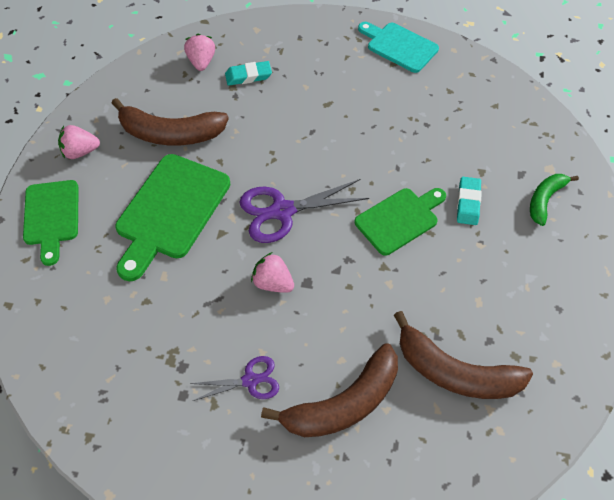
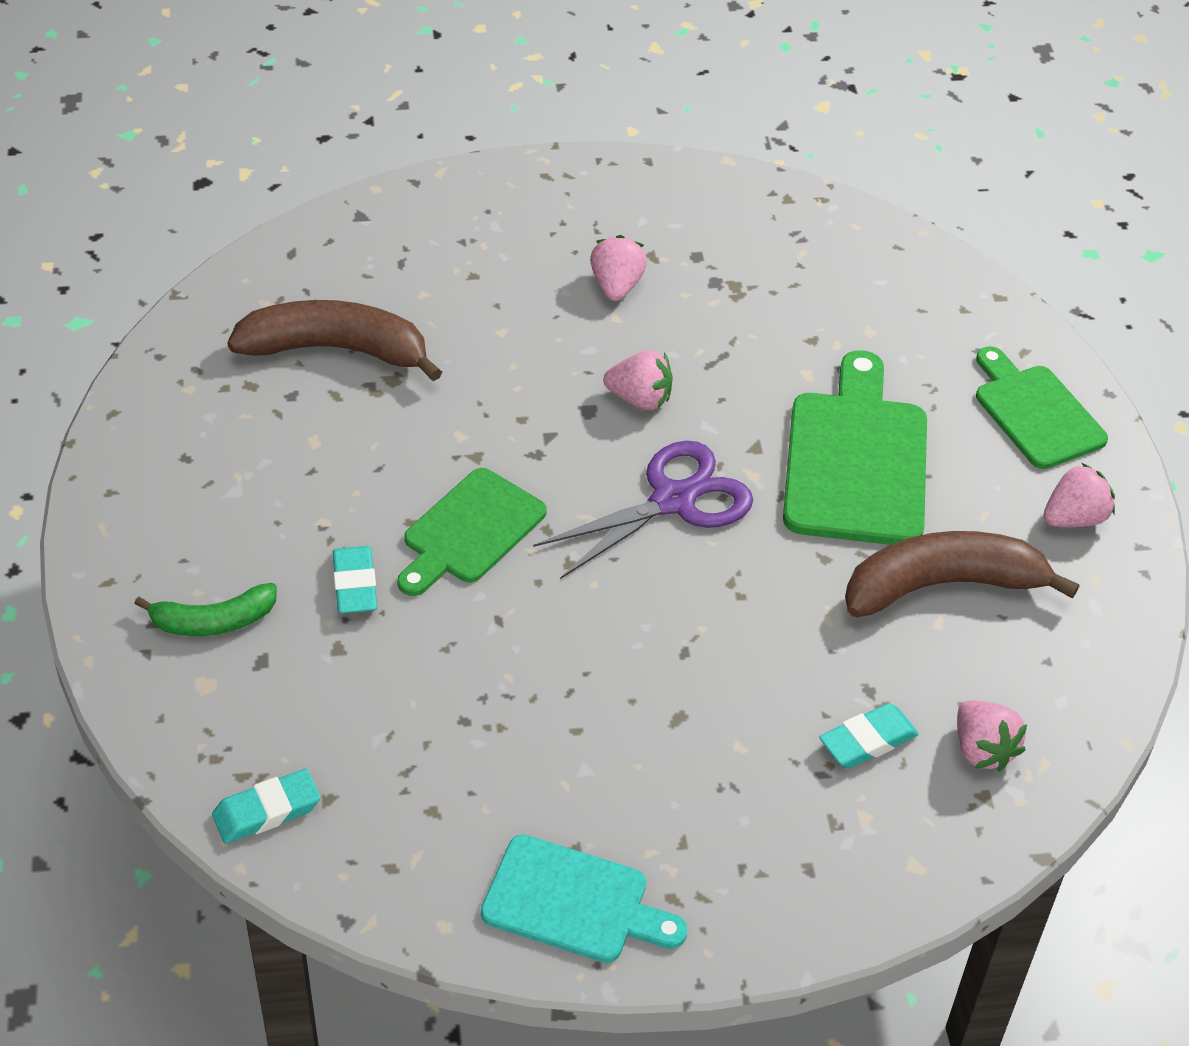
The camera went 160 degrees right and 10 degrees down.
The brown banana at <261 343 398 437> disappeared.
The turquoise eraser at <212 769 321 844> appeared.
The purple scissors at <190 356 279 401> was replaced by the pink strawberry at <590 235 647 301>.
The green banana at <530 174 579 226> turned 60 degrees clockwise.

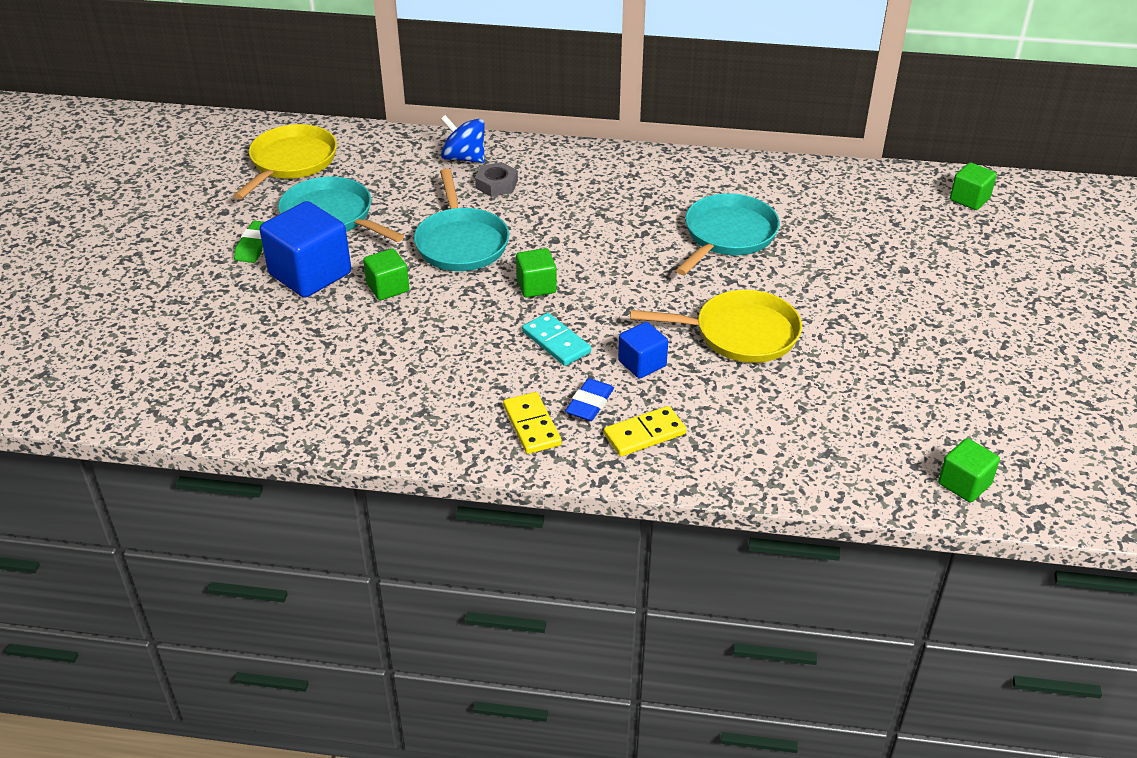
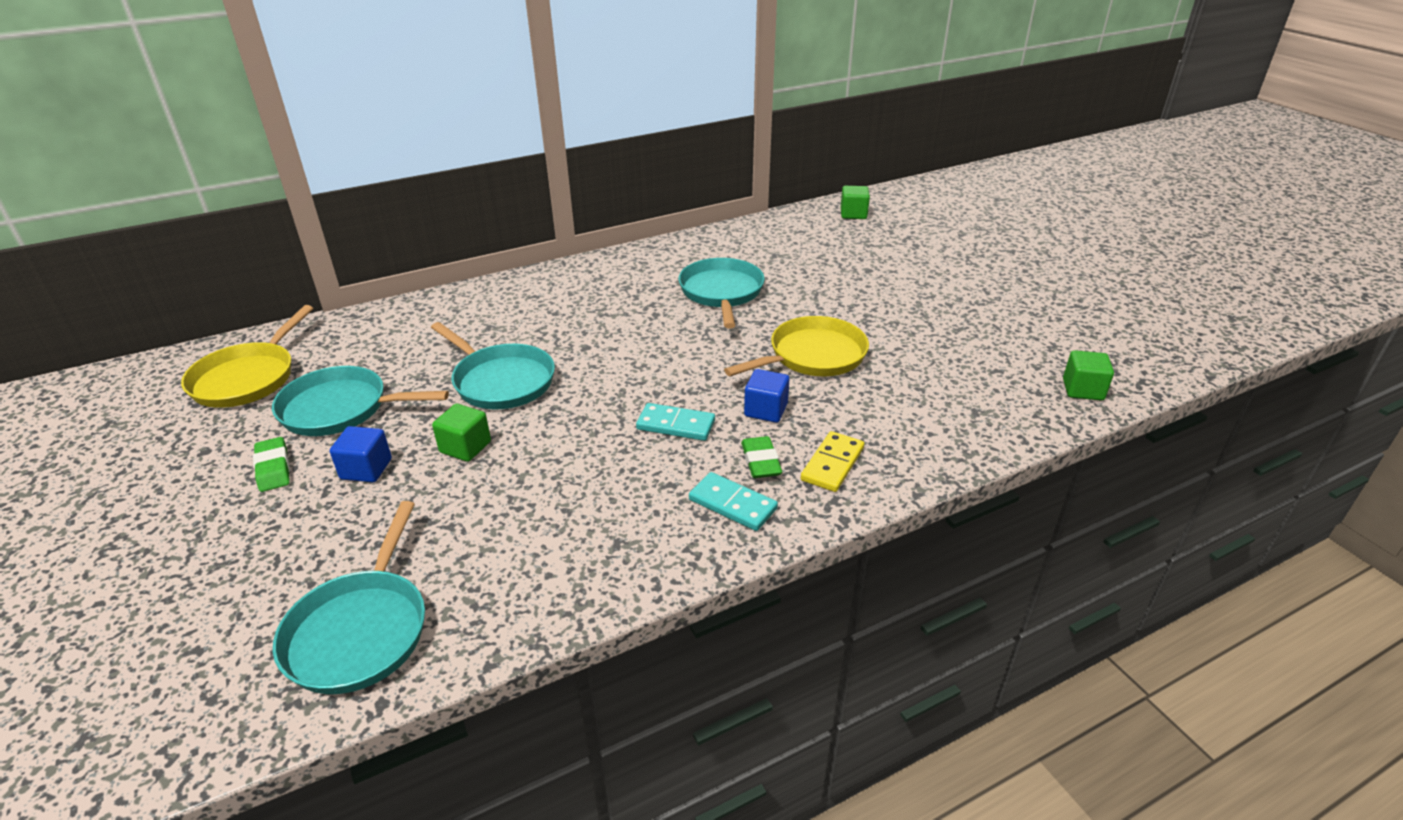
The camera went 35 degrees left and 5 degrees down.
The blue spinning top at <441 115 485 163> disappeared.
The grey nut at <475 162 518 197> disappeared.
The green cube at <516 248 557 298> disappeared.
The turquoise pan at <273 501 425 694> appeared.
The yellow domino at <503 392 562 454> became the turquoise domino at <689 472 778 531>.
The blue eraser at <565 378 614 421> became the green eraser at <741 436 782 478>.
The yellow pan at <233 124 337 199> turned 150 degrees counterclockwise.
The blue cube at <260 201 351 298> changed to 0.54 times the size.

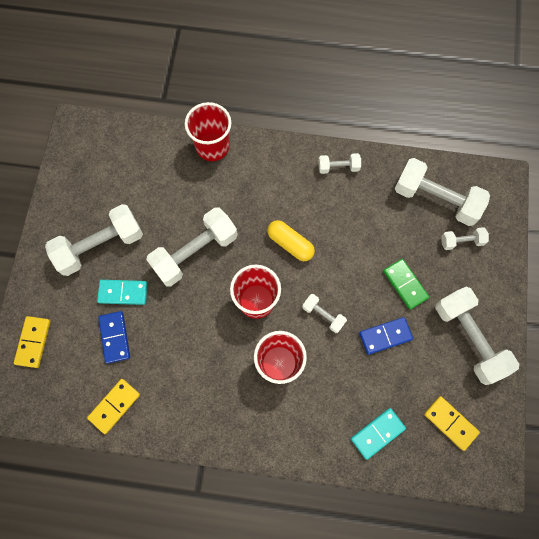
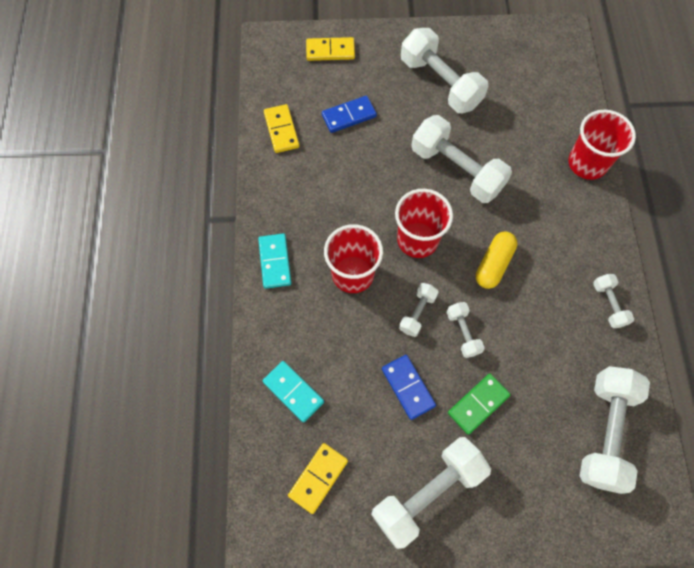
The camera went 80 degrees right and 5 degrees down.
The turquoise domino moved from <97 280 148 305> to <258 233 291 289>.
The white dumbbell moved from <441 227 489 250> to <447 302 485 358>.
The yellow domino at <87 379 140 434> turned 45 degrees clockwise.

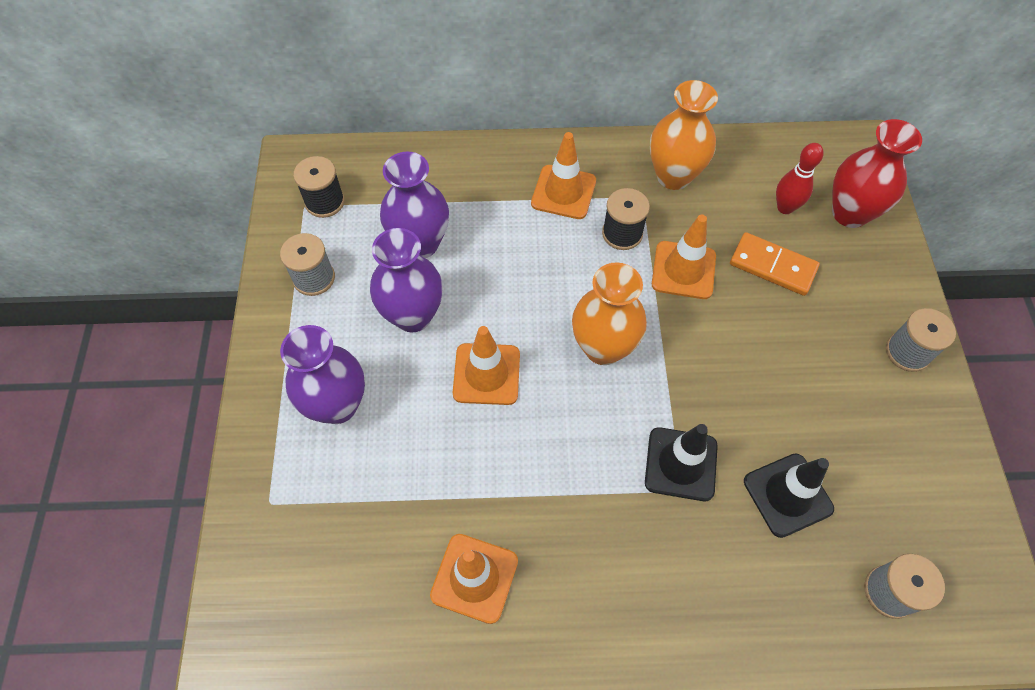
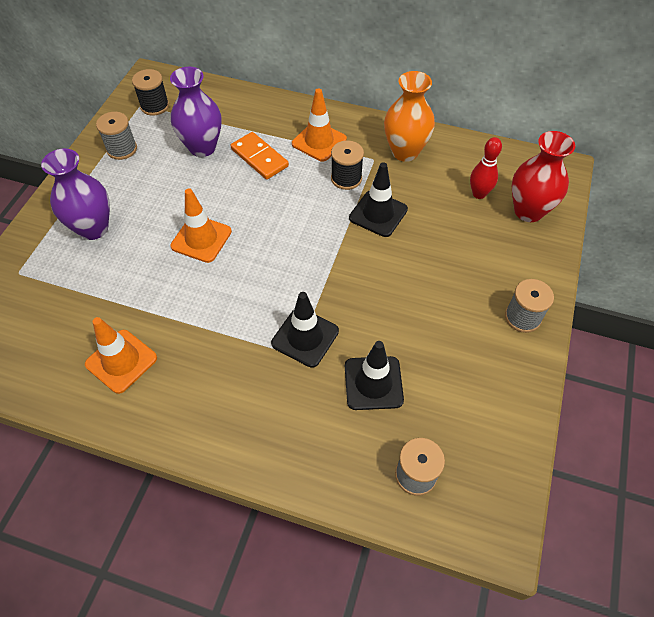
The camera went 20 degrees right and 5 degrees down.
The purple vase at <370 228 443 332> disappeared.
The orange vase at <572 262 647 365> disappeared.
The orange domino moved from <730 232 820 296> to <231 132 289 180>.
The orange traffic cone at <652 215 716 299> became the black traffic cone at <349 162 408 237>.

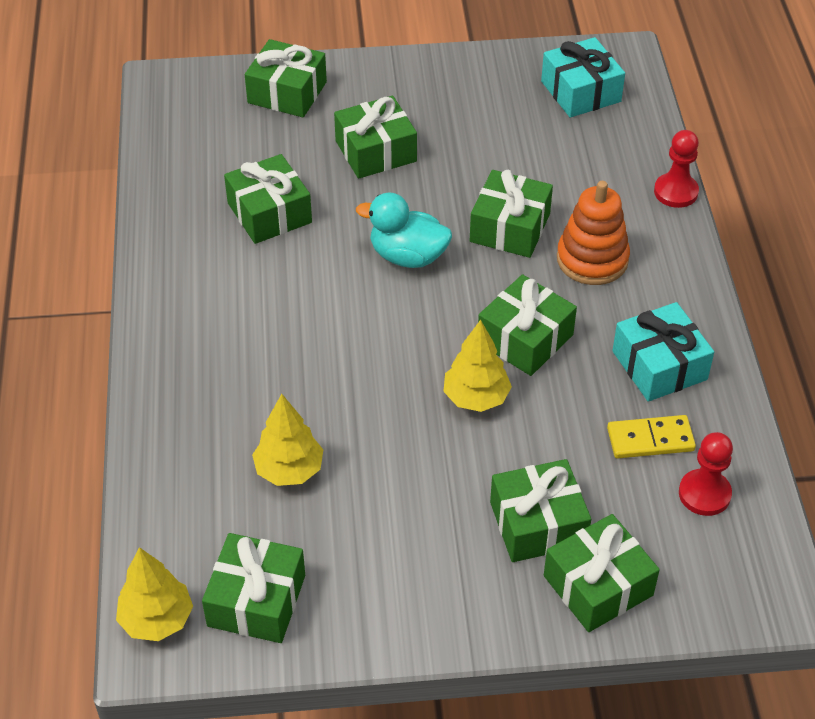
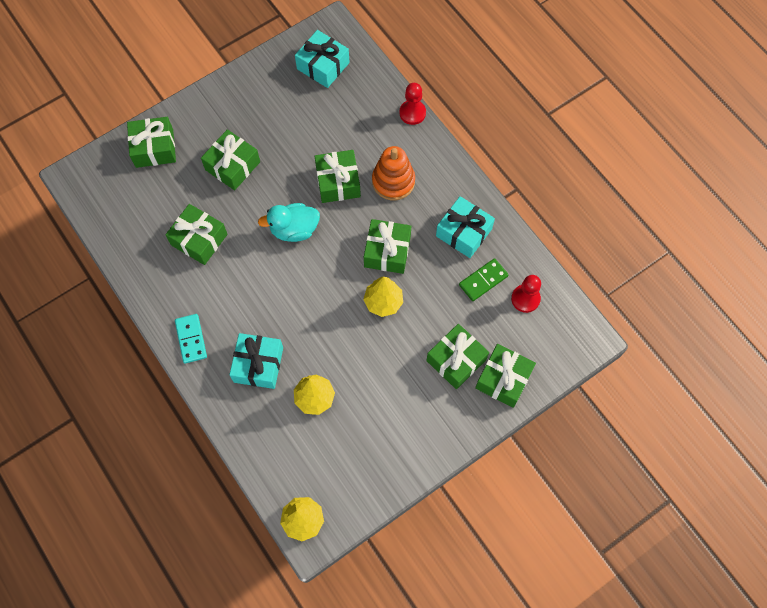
The camera went 30 degrees left and 20 degrees up.
The green gift at <202 533 305 643> disappeared.
The turquoise domino at <175 314 207 363> appeared.
The turquoise gift at <229 333 283 389> appeared.
The yellow domino at <607 415 696 458> became the green domino at <459 258 509 301>.

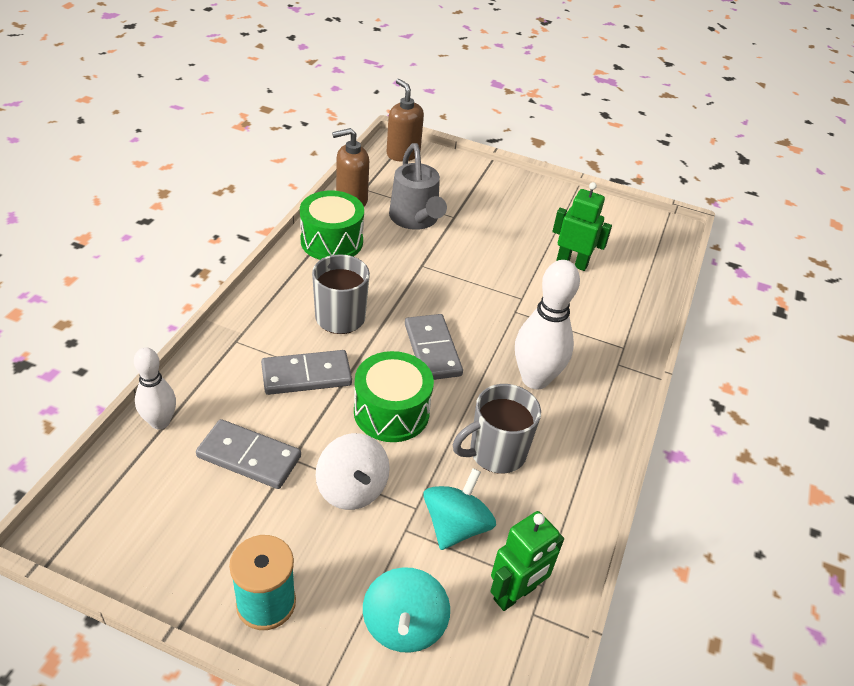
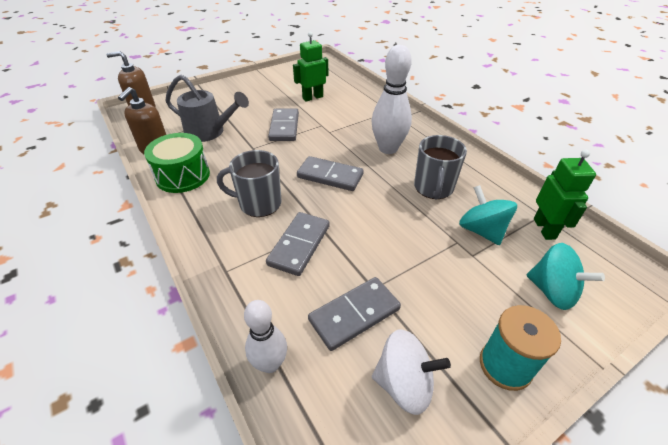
The camera went 50 degrees left and 0 degrees up.
The green drum at <354 351 434 442> disappeared.
The grey domino at <268 109 299 141> appeared.
The white spinning top moved from <316 433 390 510> to <372 329 451 415>.

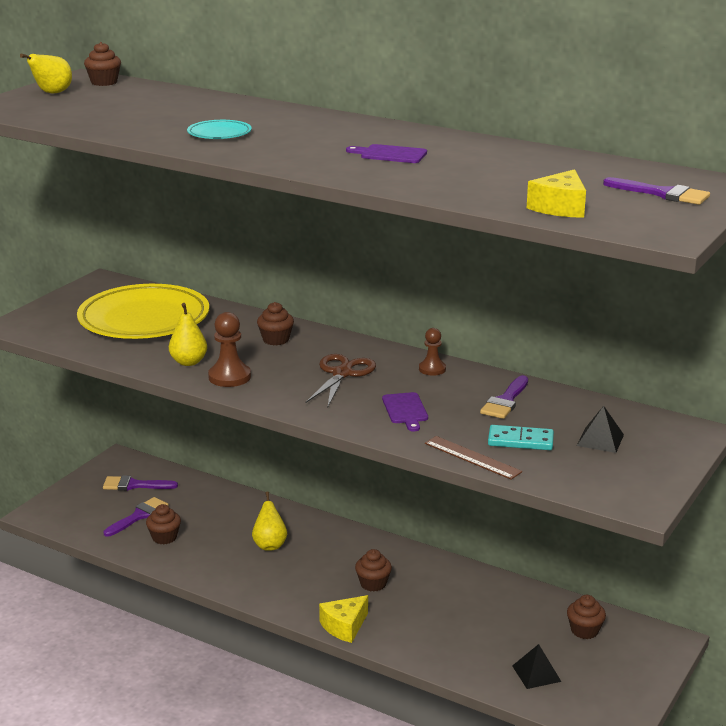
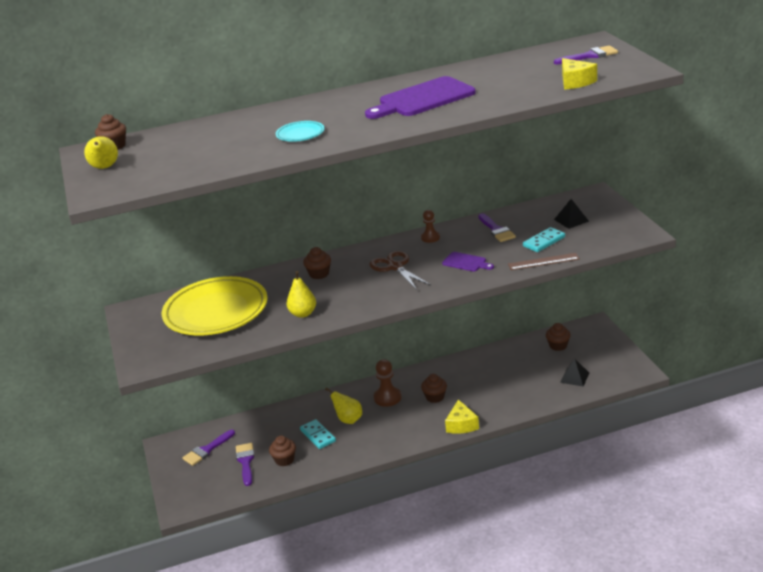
The camera went 45 degrees left and 5 degrees up.
The turquoise domino at <300 419 336 449> appeared.
The brown pawn moved from <208 312 251 387> to <374 359 401 407>.
The purple cutting board at <346 144 427 163> changed to 2.03 times the size.

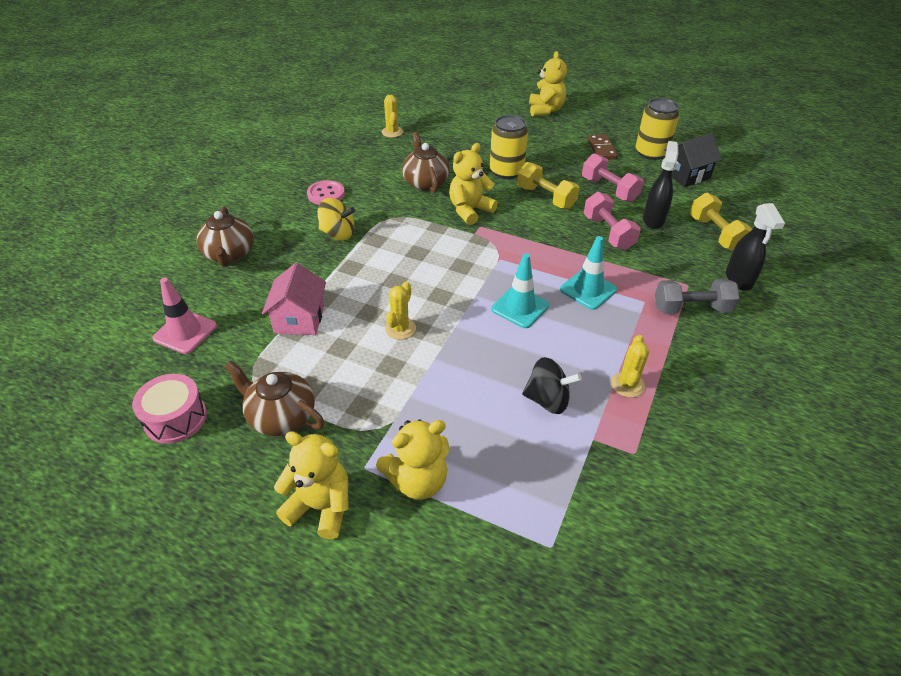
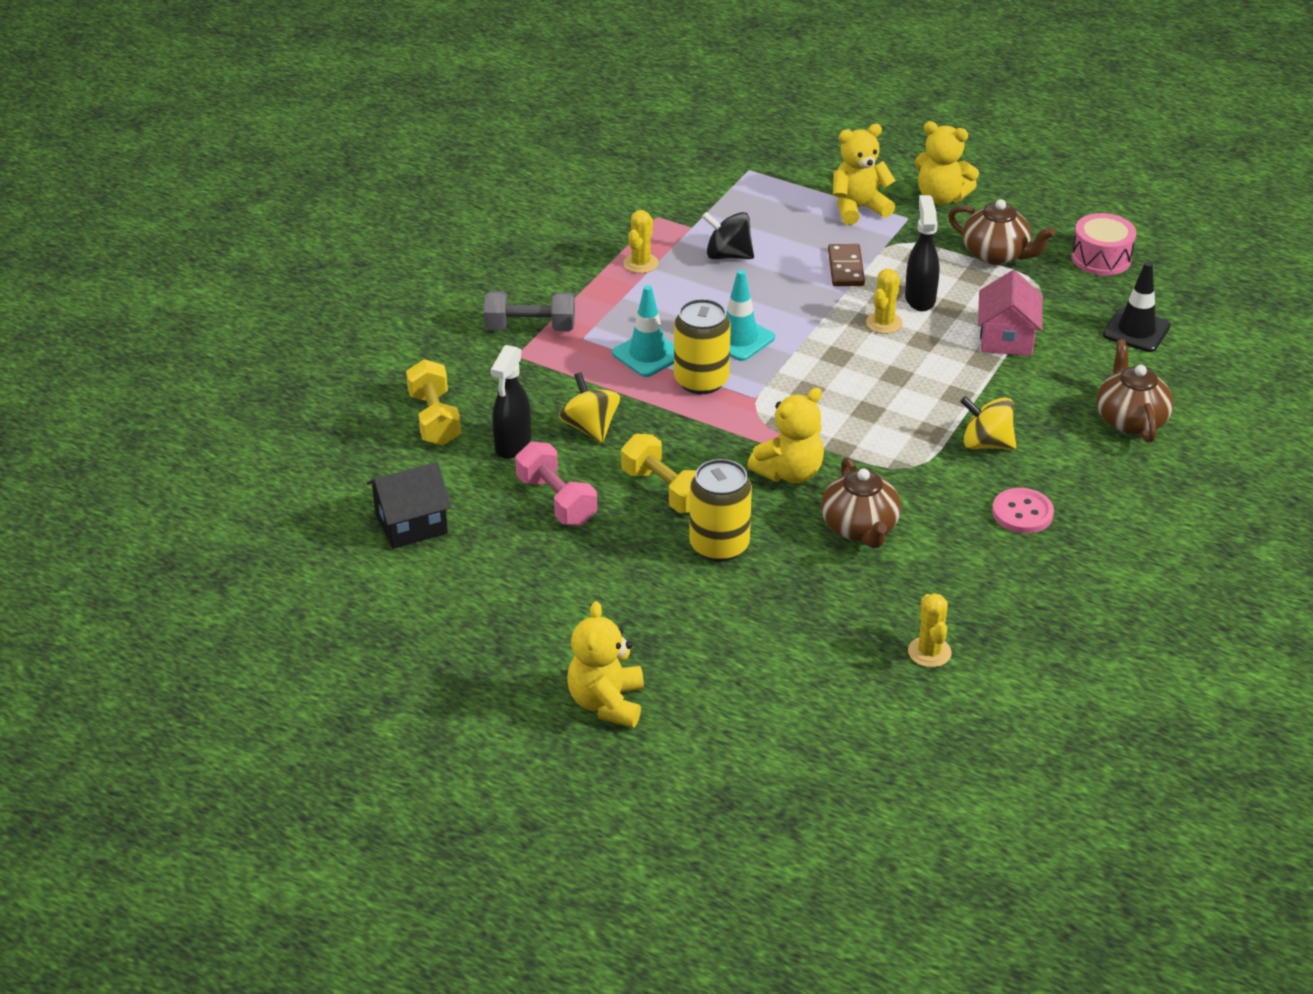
The camera went 175 degrees left and 5 degrees down.
The brown domino moved from <587 134 618 159> to <828 244 865 286>.
The yellow can moved from <636 98 679 160> to <674 299 731 394>.
The black spray bottle moved from <726 203 785 291> to <905 195 940 311>.
The pink dumbbell at <583 192 641 250> was replaced by the yellow spinning top at <559 372 620 443>.
The pink traffic cone at <152 278 217 354> became the black traffic cone at <1103 262 1171 352>.

